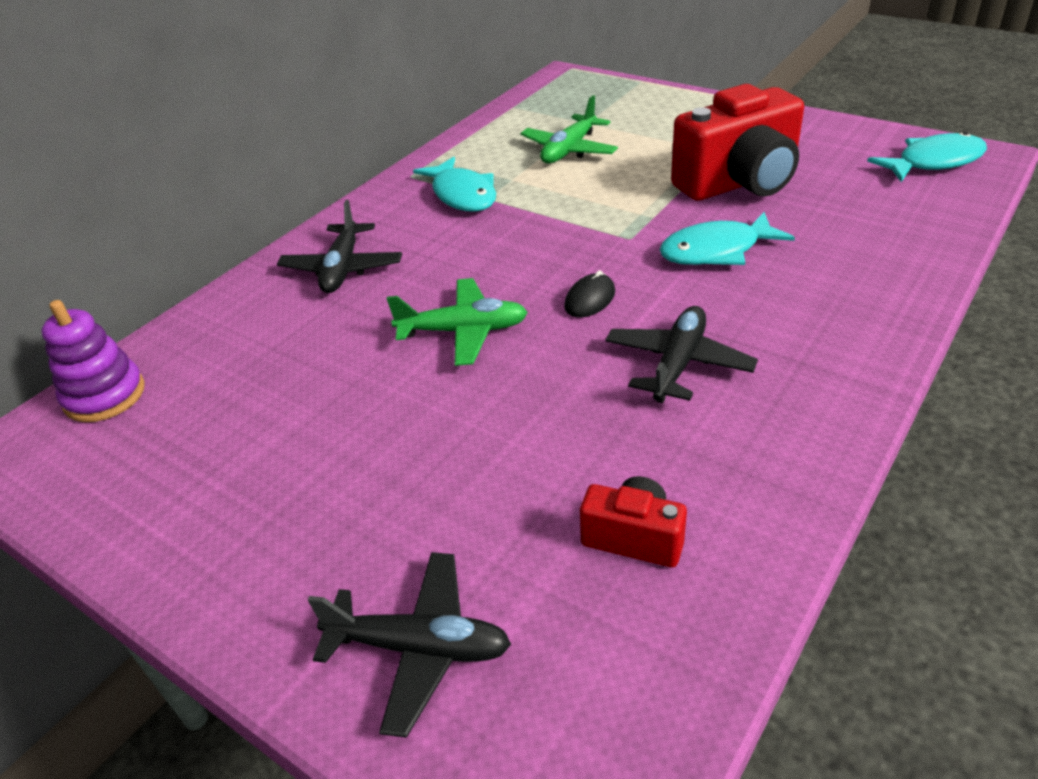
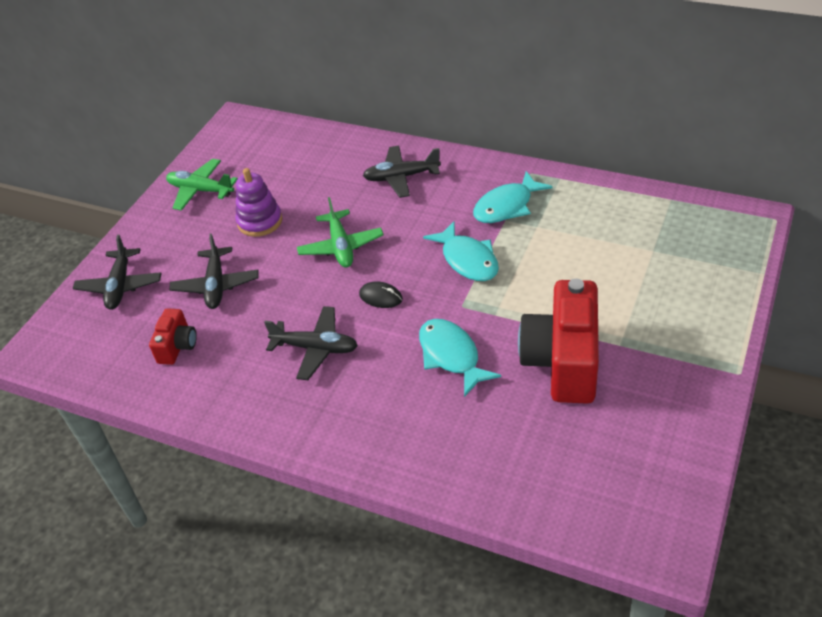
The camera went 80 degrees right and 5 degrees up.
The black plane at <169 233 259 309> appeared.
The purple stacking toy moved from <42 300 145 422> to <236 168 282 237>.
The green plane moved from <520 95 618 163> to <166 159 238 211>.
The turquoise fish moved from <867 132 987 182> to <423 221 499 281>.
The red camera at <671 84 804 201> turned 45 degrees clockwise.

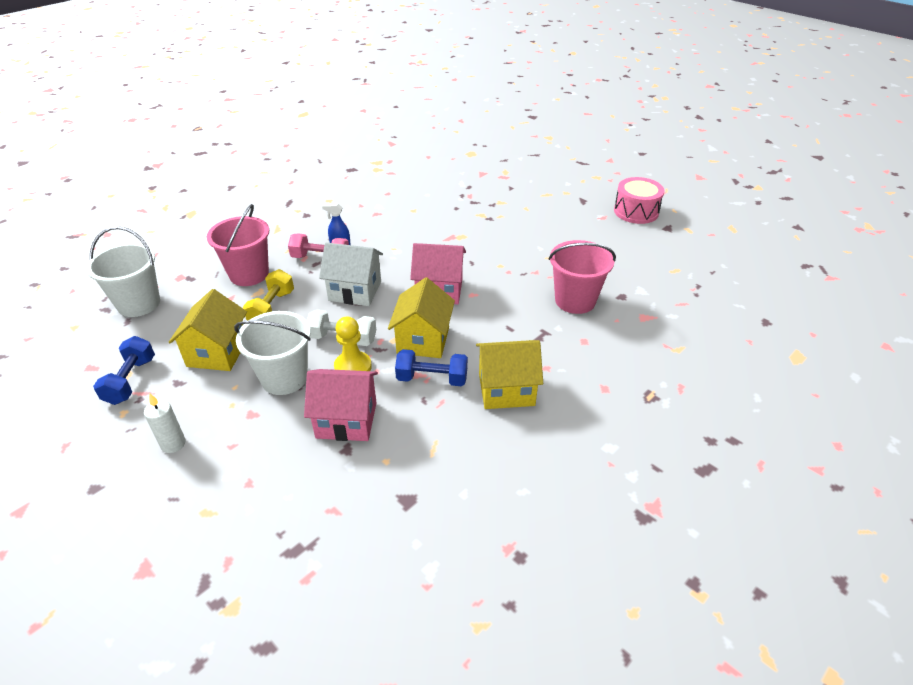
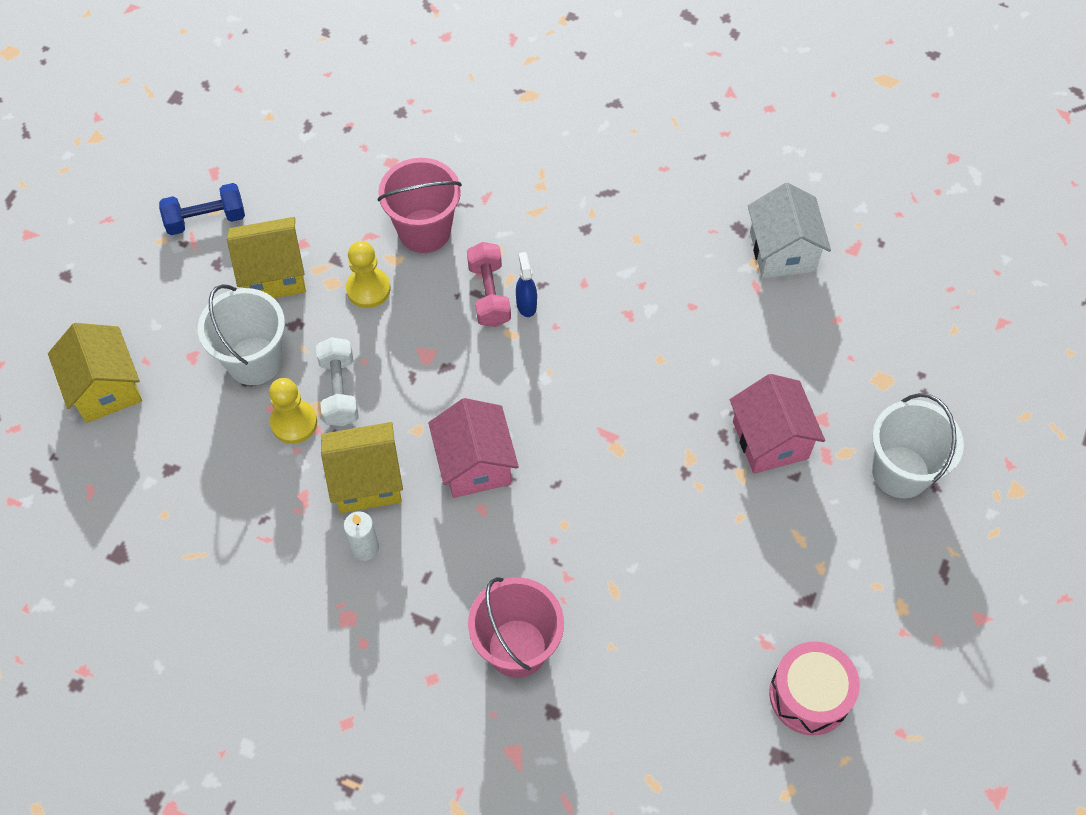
The camera went 70 degrees right and 20 degrees up.
The blue dumbbell at <395 349 468 386> disappeared.
The white bucket moved from <86 227 160 317> to <872 393 964 498>.
The white candle moved from <144 394 185 453> to <344 511 379 561>.
The pink house moved from <304 369 378 441> to <730 374 825 474>.
The white house moved from <319 242 383 306> to <748 182 831 278>.
The yellow house moved from <476 340 543 409> to <48 323 142 423>.
The yellow dumbbell at <243 269 294 320> was replaced by the yellow pawn at <346 241 390 308>.

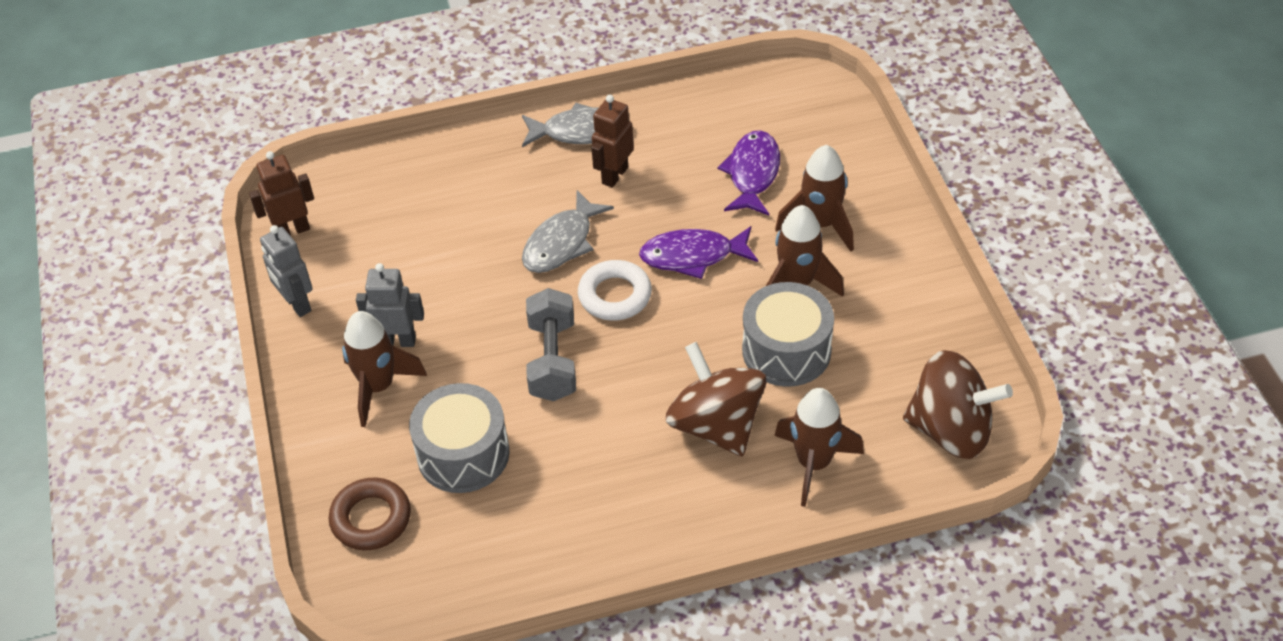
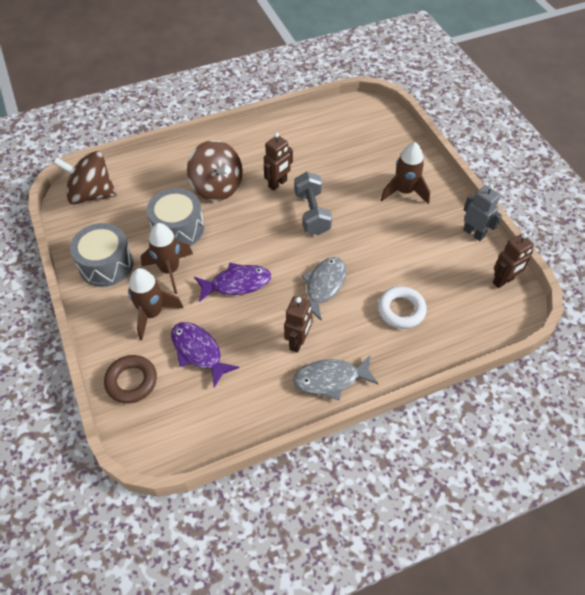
The camera went 170 degrees right and 5 degrees up.
The grey robot at <356 263 424 347> disappeared.
The brown rocket at <774 388 864 507> disappeared.
The brown robot at <264 133 293 191> appeared.
The brown ring moved from <329 478 411 550> to <104 355 157 403>.
The grey drum moved from <409 383 510 493> to <70 223 133 287>.
The white ring moved from <578 260 652 321> to <378 286 427 329>.
The purple fish at <718 130 780 215> turned 135 degrees clockwise.

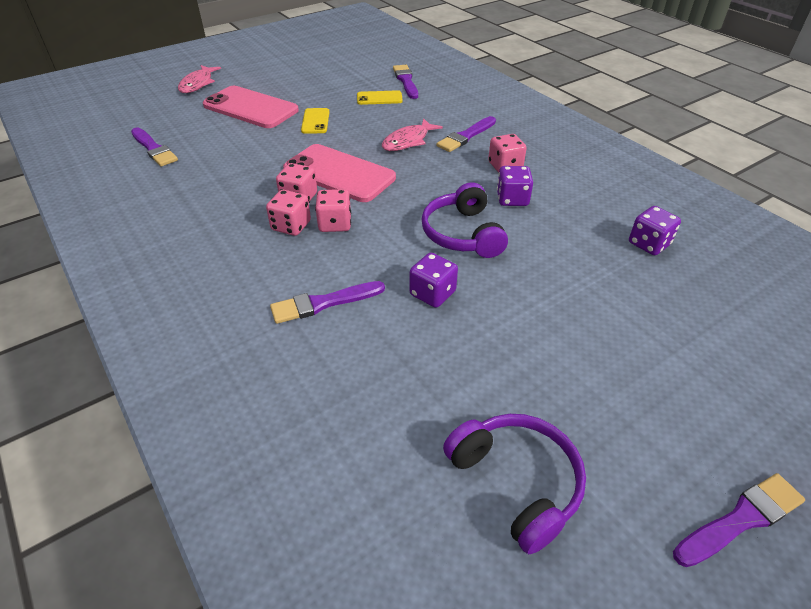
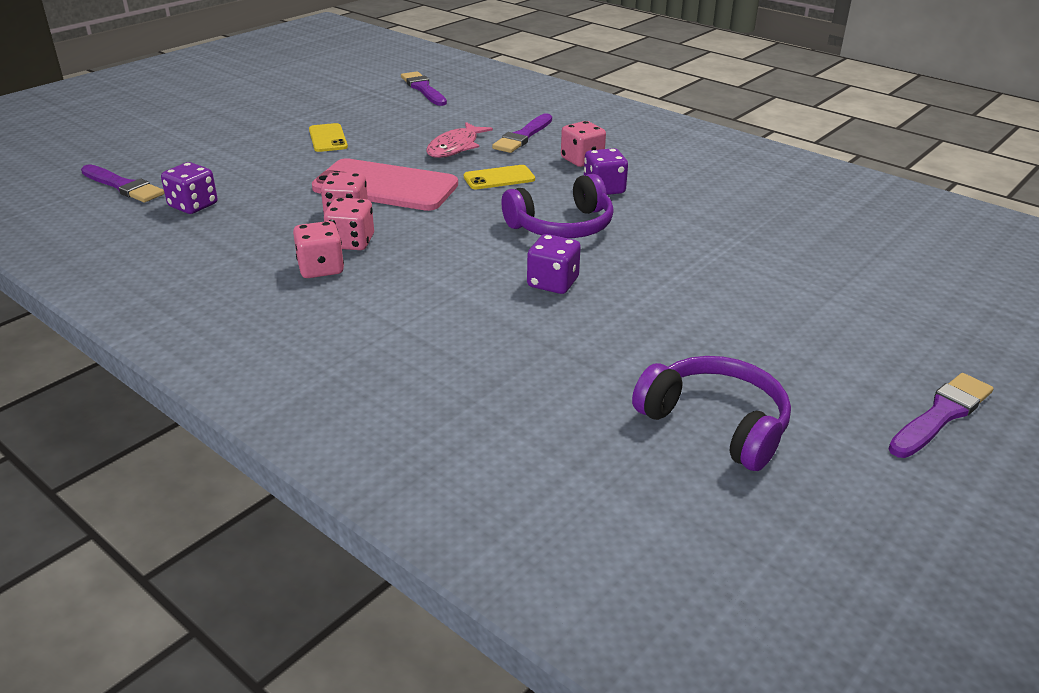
The camera went 15 degrees left and 10 degrees down.
The pink fish at <178 65 221 93> disappeared.
The pink phone at <203 86 299 128> disappeared.
The purple brush at <270 281 385 324> disappeared.
The pink dice moved from <315 189 351 232> to <293 221 344 278>.
The yellow phone moved from <357 90 403 105> to <464 165 535 189>.
The purple dice moved from <629 206 681 255> to <161 162 218 214>.
The purple headphones at <422 182 508 258> turned 90 degrees counterclockwise.

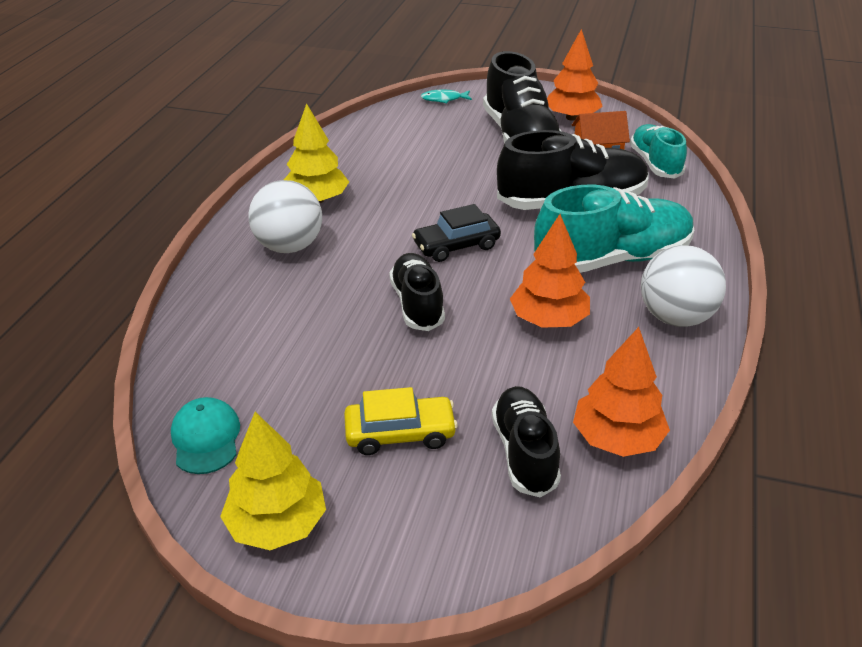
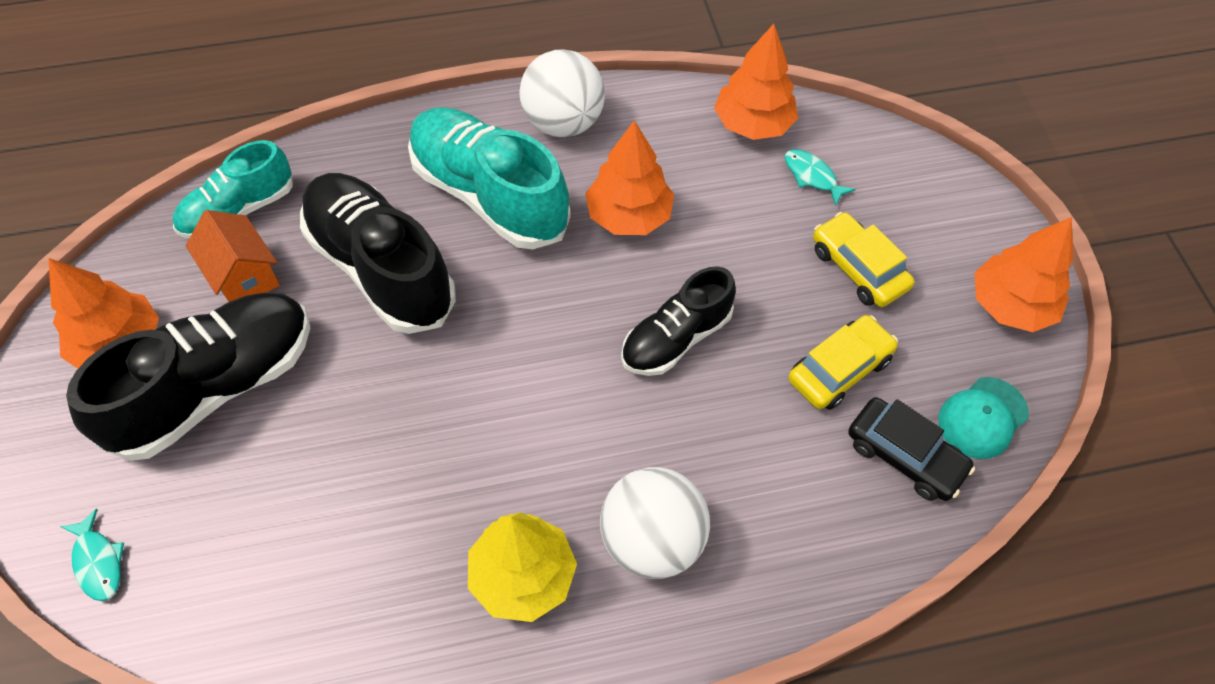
The camera went 120 degrees left and 20 degrees up.
The yellow car at <788 315 898 410> appeared.
The black car moved from <412 204 501 262> to <848 397 975 501>.
The black shoe at <492 386 561 498> was replaced by the turquoise fish at <785 149 856 206>.
The yellow tree at <220 412 326 550> became the orange tree at <974 217 1073 332>.

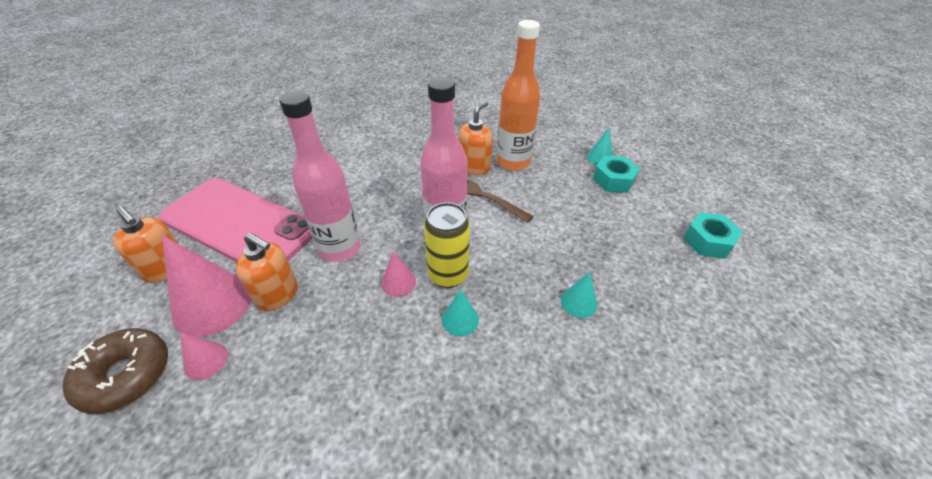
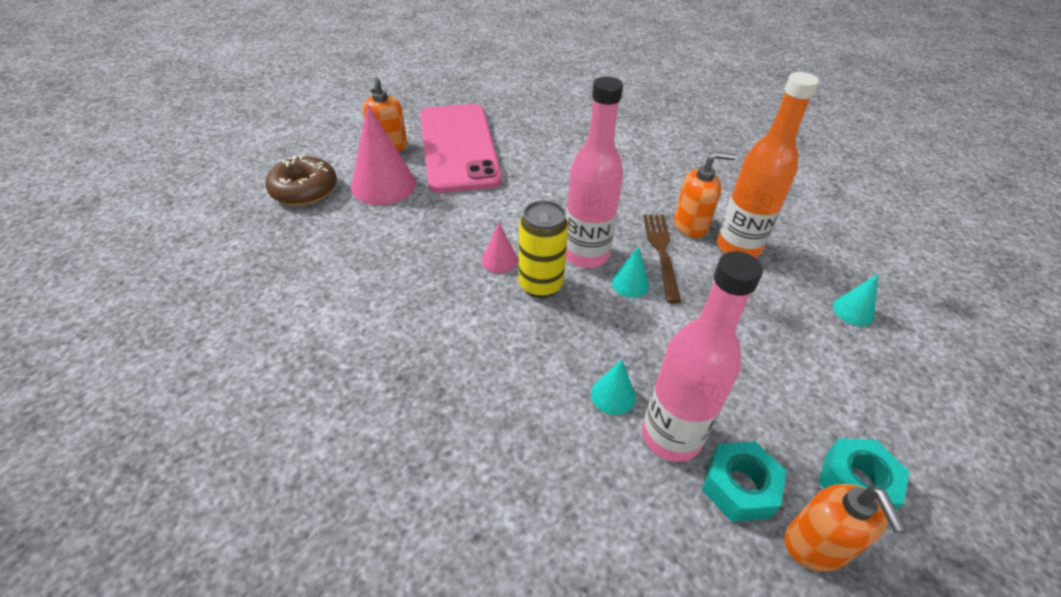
The camera went 50 degrees right and 0 degrees up.
The pink cone at <180 332 228 380> disappeared.
The orange soap dispenser moved from <236 233 297 311> to <785 484 906 572>.
The pink bottle moved from <279 91 361 262> to <642 251 763 462>.
The turquoise cone moved from <442 290 479 336> to <612 246 649 298>.
The turquoise nut moved from <593 155 640 193> to <702 441 787 522>.

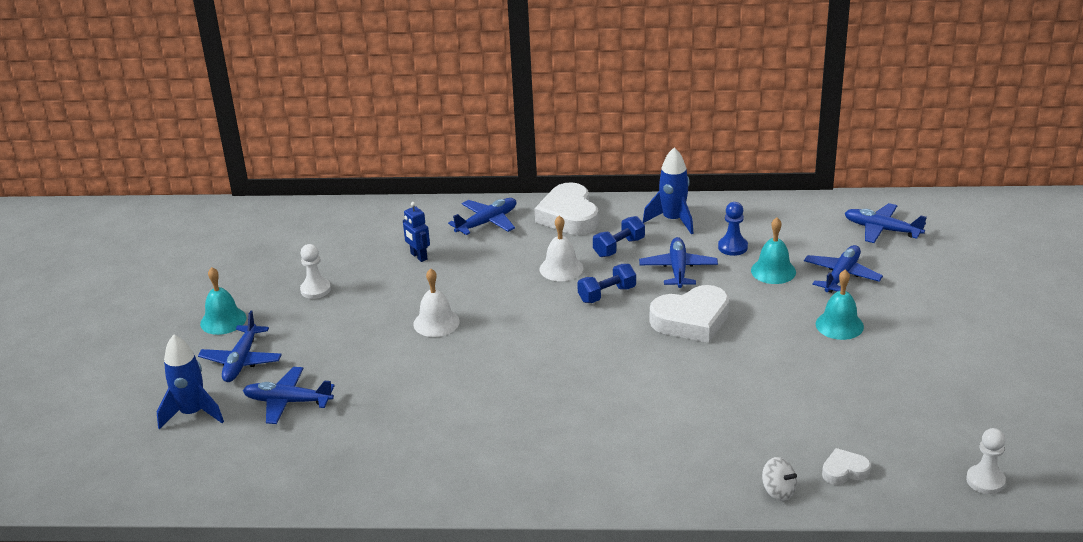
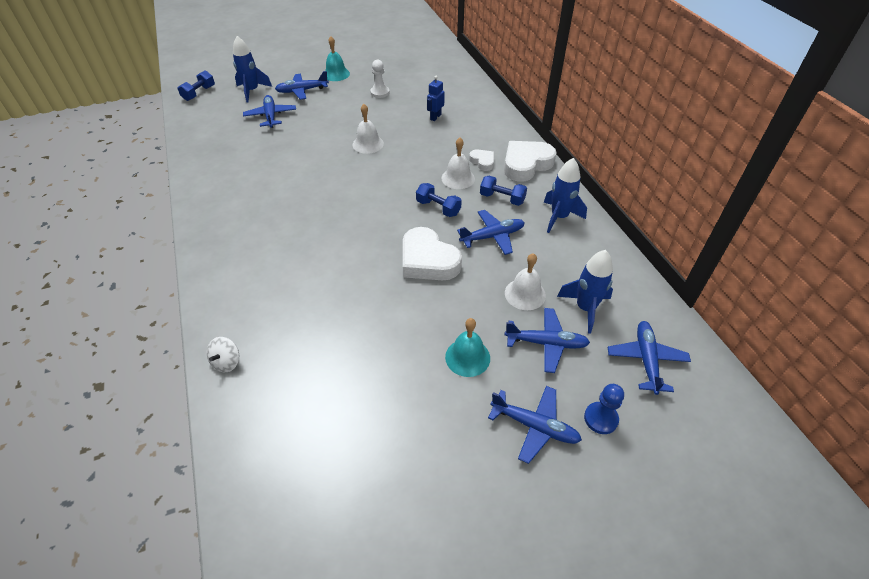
The camera went 65 degrees right and 15 degrees up.
The white pawn at <966 428 1006 494> disappeared.
The blue dumbbell at <178 70 215 101> appeared.
The blue rocket at <557 250 613 334> appeared.
The blue plane moved from <448 198 516 235> to <488 386 582 464>.
The blue pawn moved from <718 202 748 256> to <584 384 624 434>.
The white heart moved from <822 448 871 485> to <469 150 494 171>.
The turquoise bell at <751 218 796 284> became the white bell at <505 253 546 310>.

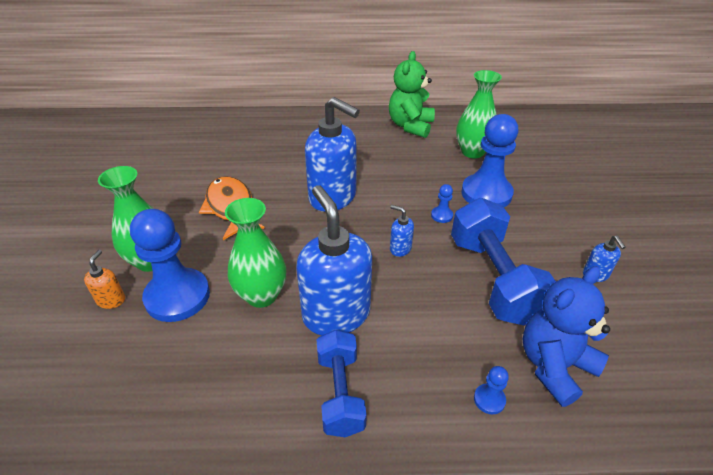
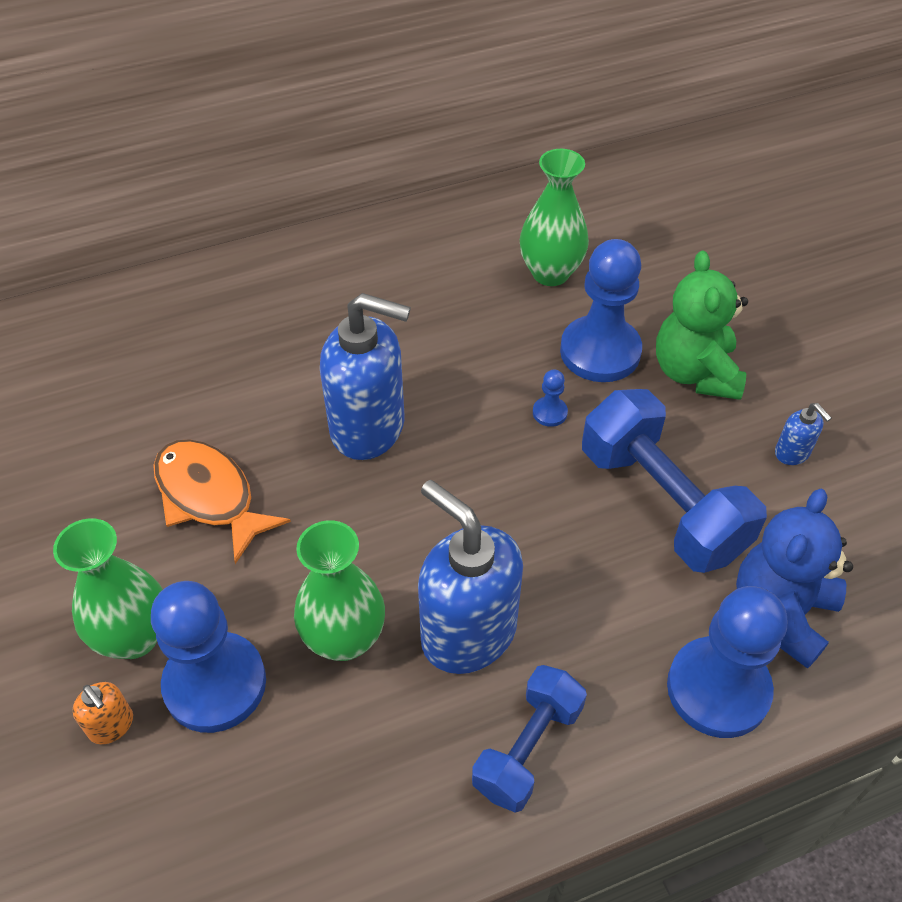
The camera went 20 degrees left and 10 degrees up.
The blue soap dispenser at <390 205 414 257> disappeared.
The green teddy bear moved from <389 51 435 138> to <656 251 748 400>.
The orange soap dispenser at <84 250 125 309> turned 150 degrees clockwise.
The blue dumbbell at <317 330 367 437> turned 60 degrees clockwise.
The blue pawn at <474 366 509 414> changed to 2.42 times the size.

